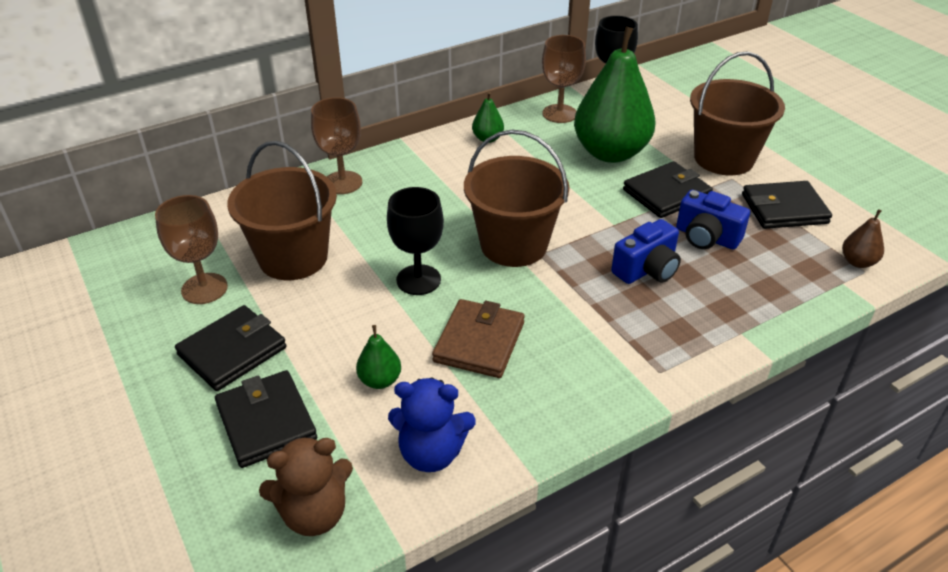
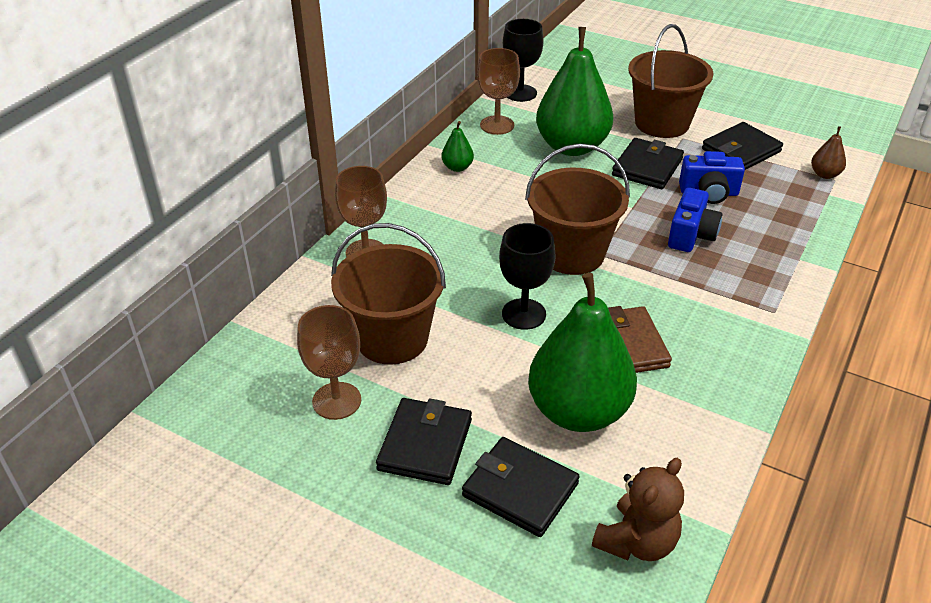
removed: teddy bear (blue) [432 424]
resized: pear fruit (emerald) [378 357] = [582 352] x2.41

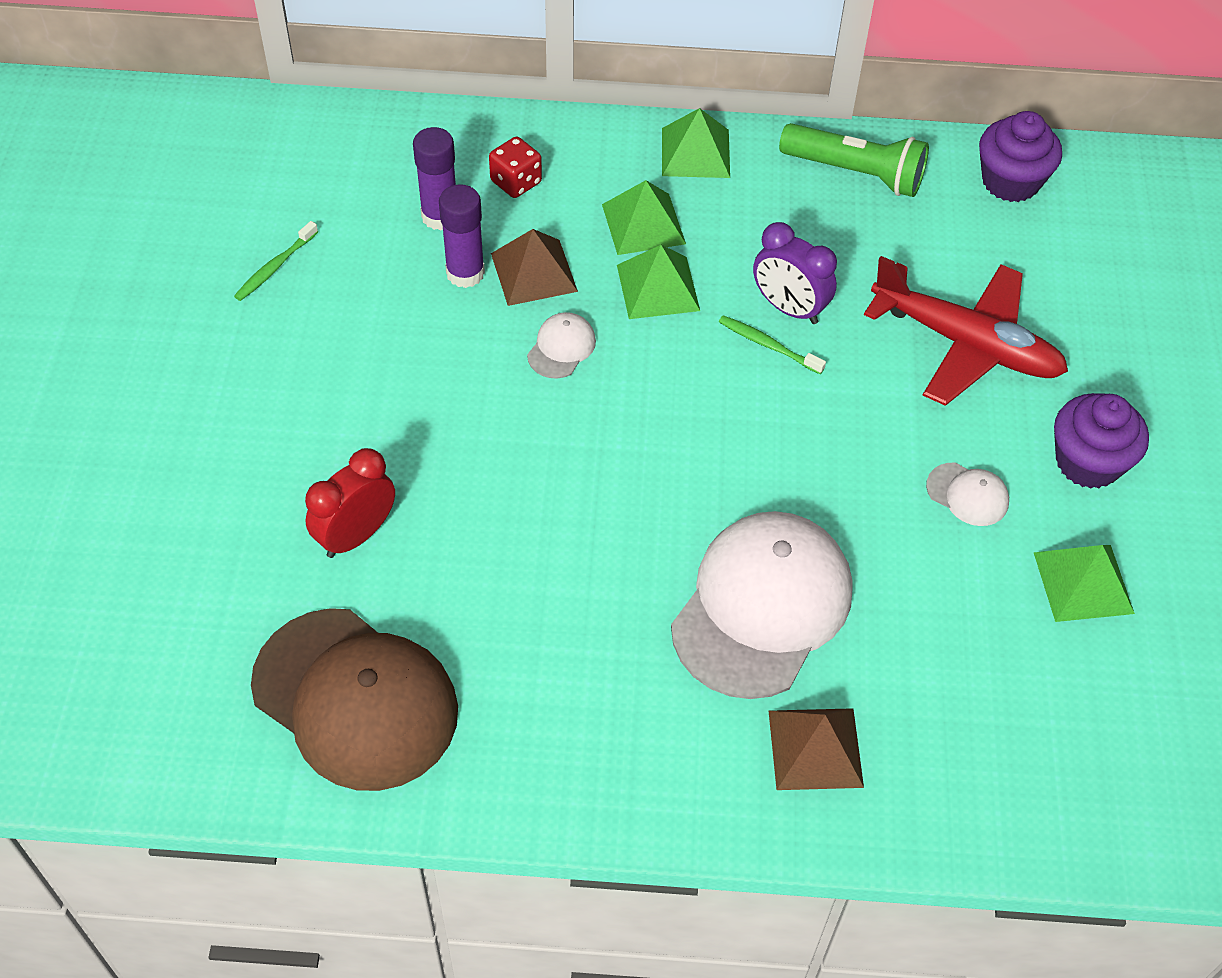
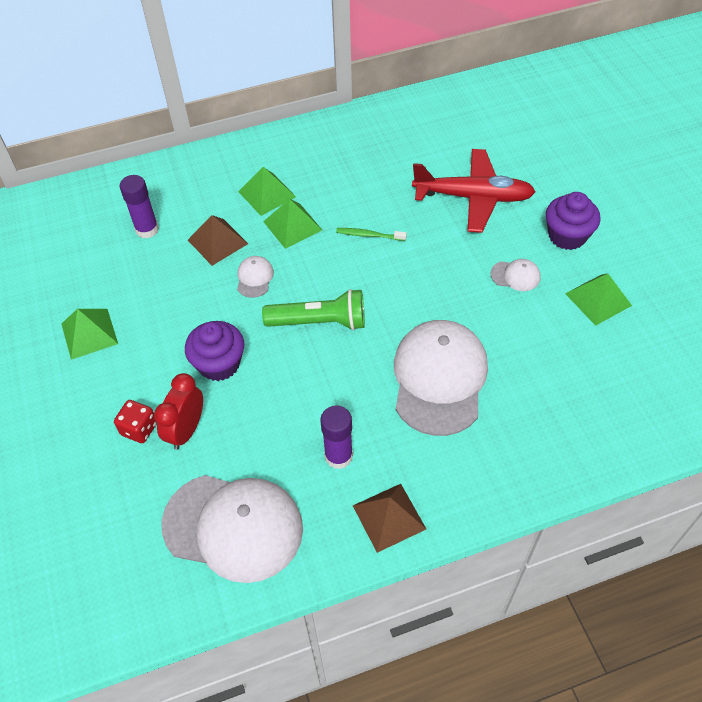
removed: toothbrush (emerald) [276 261]; alarm clock (purple) [795 273]
moved: stick of glue (purple) [462 236] to [337 437]; dice (crimson) [515 167] to [135 421]; pyramid (emerald) [696 143] to [90 334]; pyramid (brown) [816 749] to [389 518]; pocket torch (emerald) [854 160] to [313 309]; muffin (purple) [1020 156] to [214 351]
recoloured: cap (brown) [354 699] to cap (snow-white) [232 529]

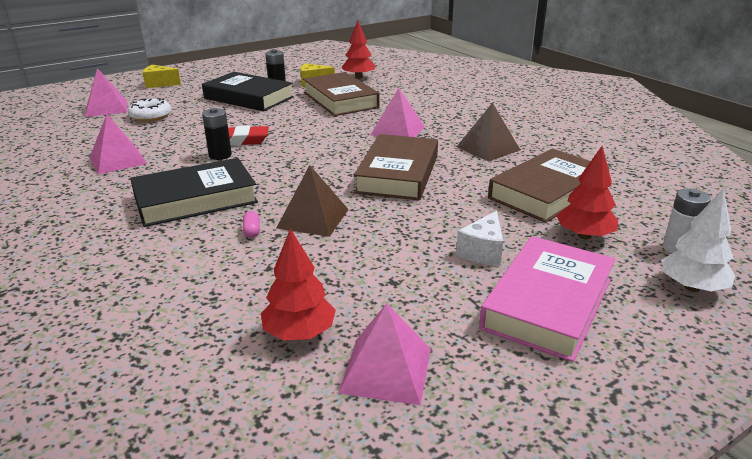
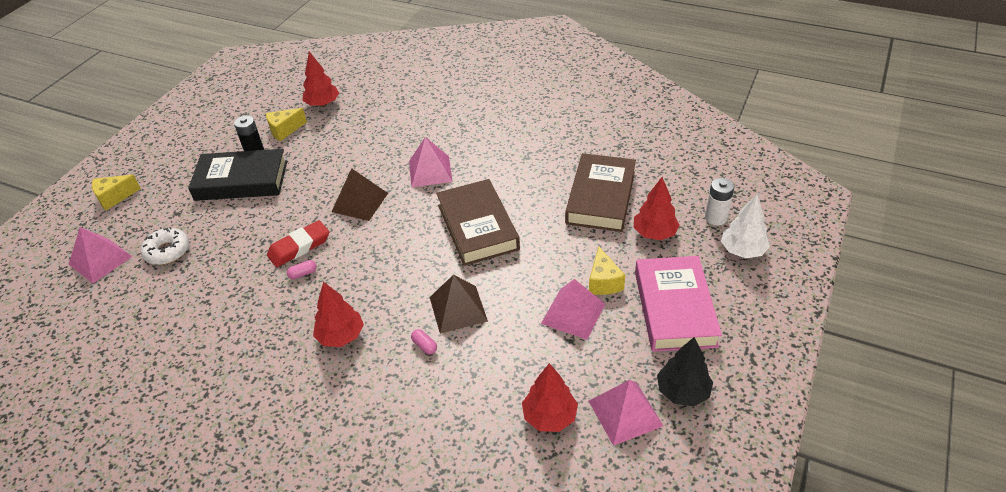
removed: book (brown) [341 94]
added: tree (black) [685 371]
moved: pyramid (pink) [118 144] to [573 309]; pyramid (brown) [488 132] to [359 194]
replaced: book (black) [194 192] to tree (crimson) [338 314]; power cell (black) [217 134] to pill shape (pink) [302 269]
recoloured: cheese wedge (snow-white) [479 238] to cheese wedge (golden) [607 270]

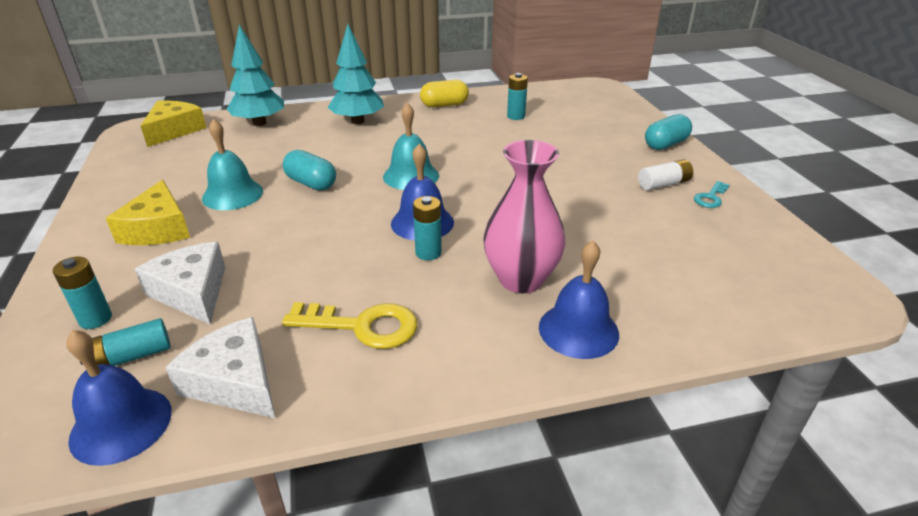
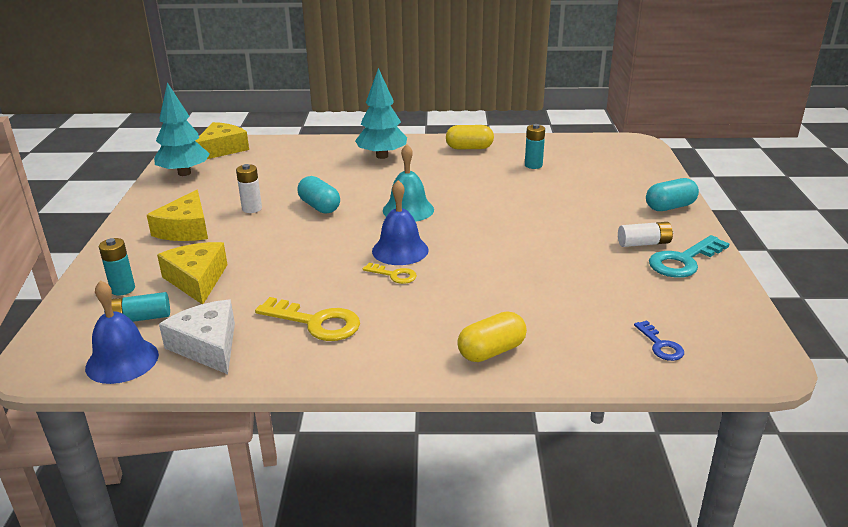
removed: tall vase (pink) [524 216]
added: key (blue) [659 340]
moved: tree (aqua) [255 75] to [182 129]
replaced: hand bell (aqua) [232 164] to power cell (snow-white) [249 188]; power cell (aqua) [427 228] to key (golden) [390 273]; hand bell (blue) [579 299] to pill shape (golden) [492 336]
recoloured: cheese wedge (snow-white) [180 283] to cheese wedge (golden) [192 273]
resized: key (aqua) [711 194] = [689 256] x1.79

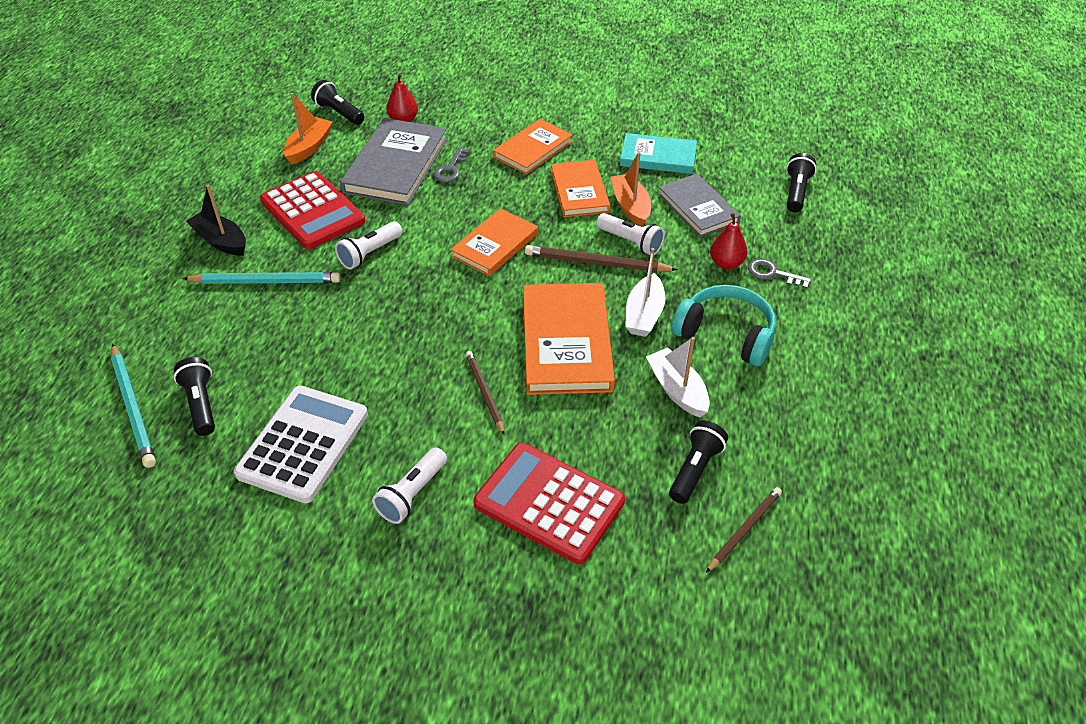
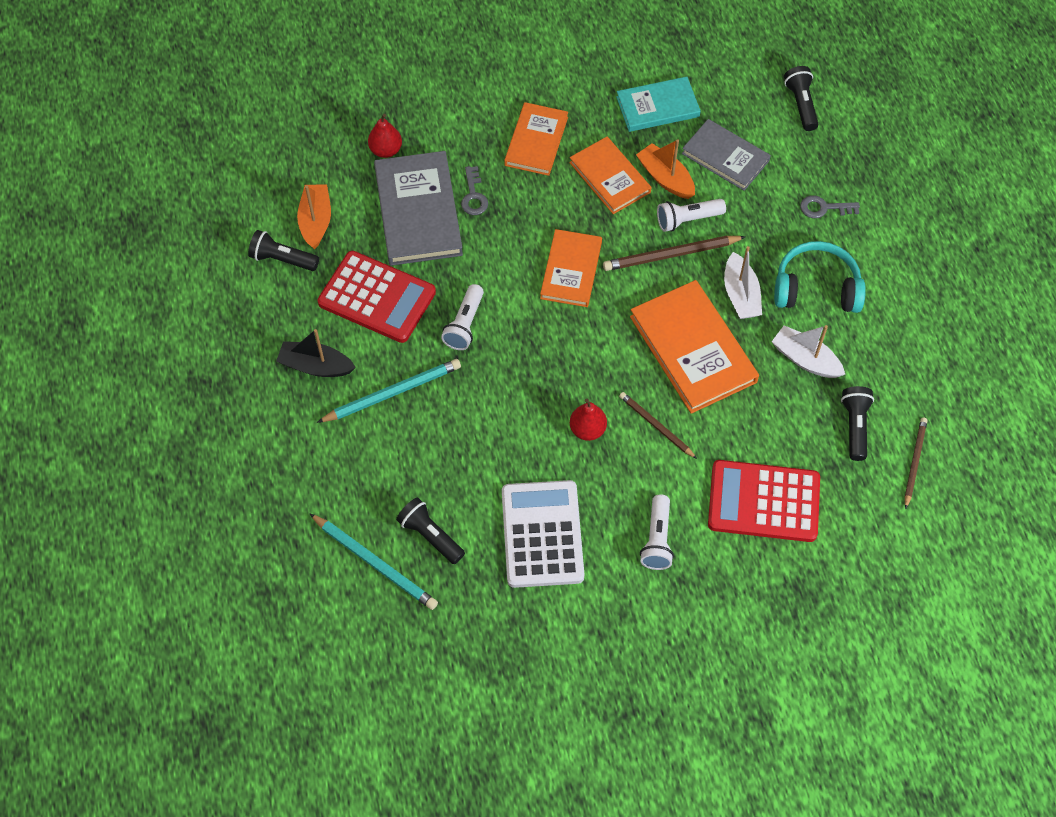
moved: pocket torch (black) [337 102] to [283 250]; pear fruit (crimson) [729 241] to [588 419]
turned: pocket torch (snow-white) [630 234] = [691 215] 150 degrees clockwise

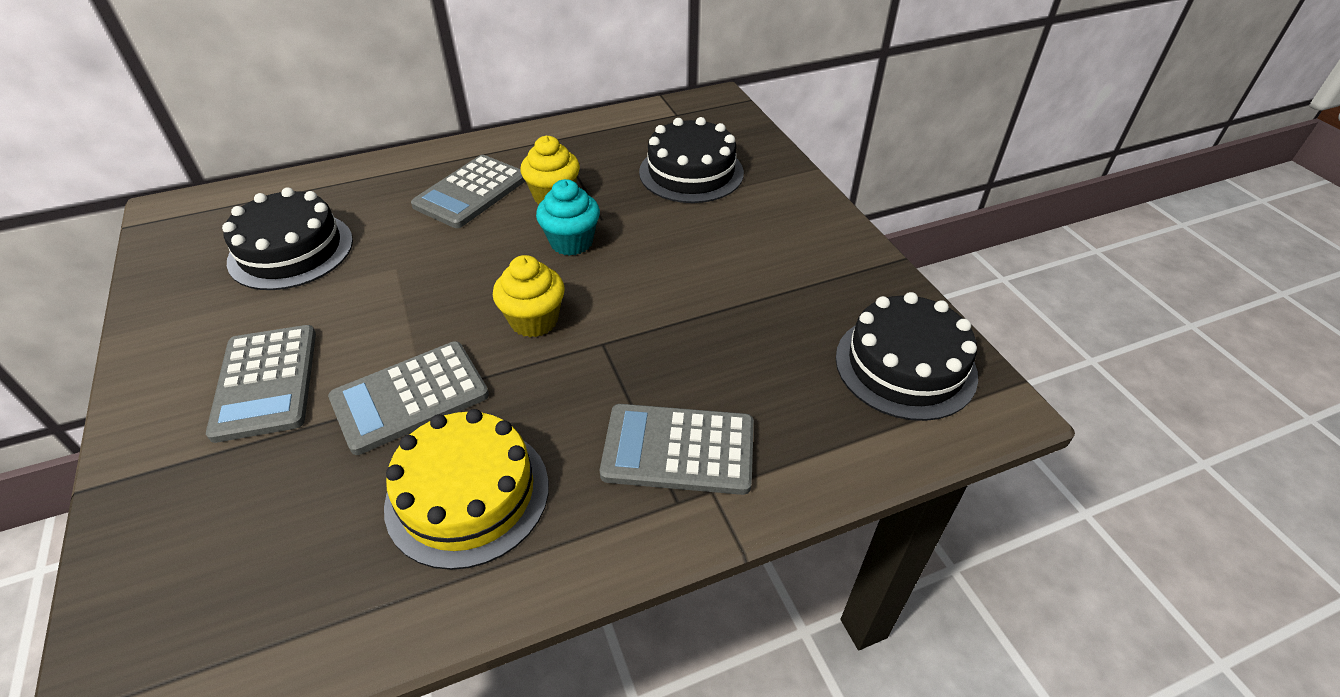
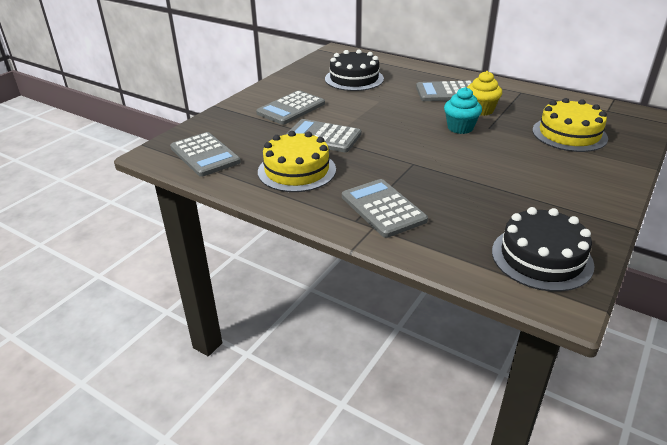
removed: muffin (golden) [529 296]
added: adding machine (ash-grey) [205 154]
recoloured: gateau (black) [691 160] to gateau (golden) [570 125]

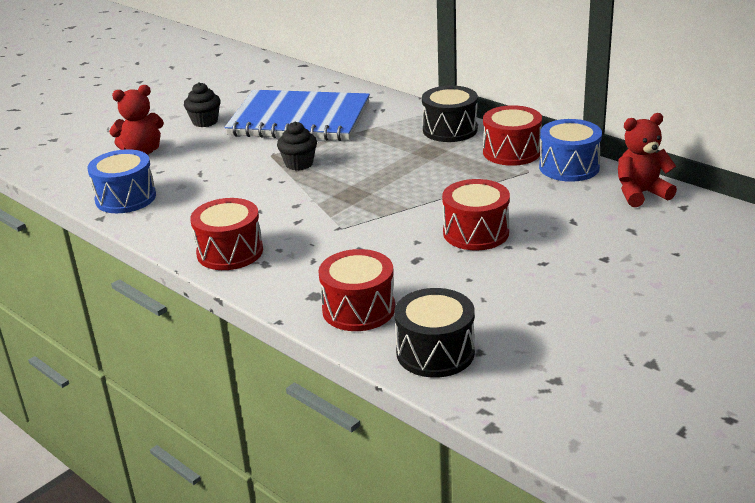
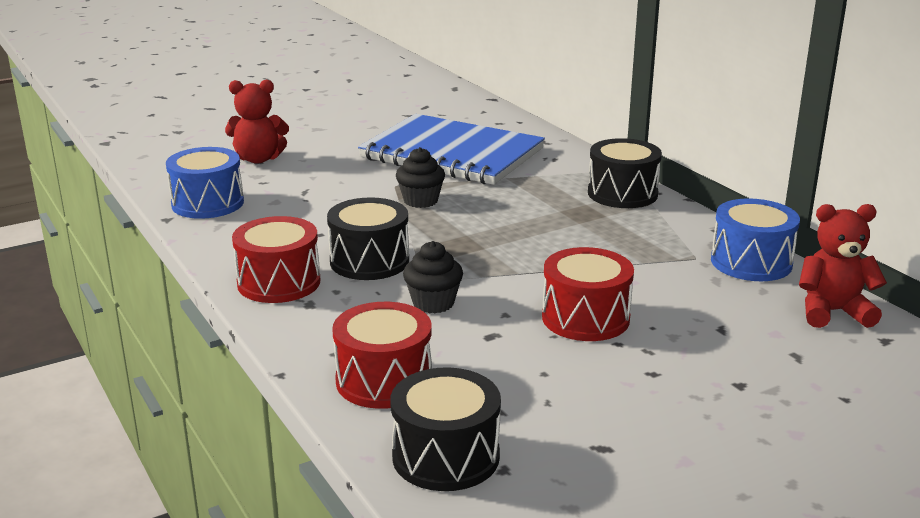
removed: toy drum (crimson) [512 135]
added: toy drum (black) [368 238]
moved: muffin (black) [202 104] to [433 277]

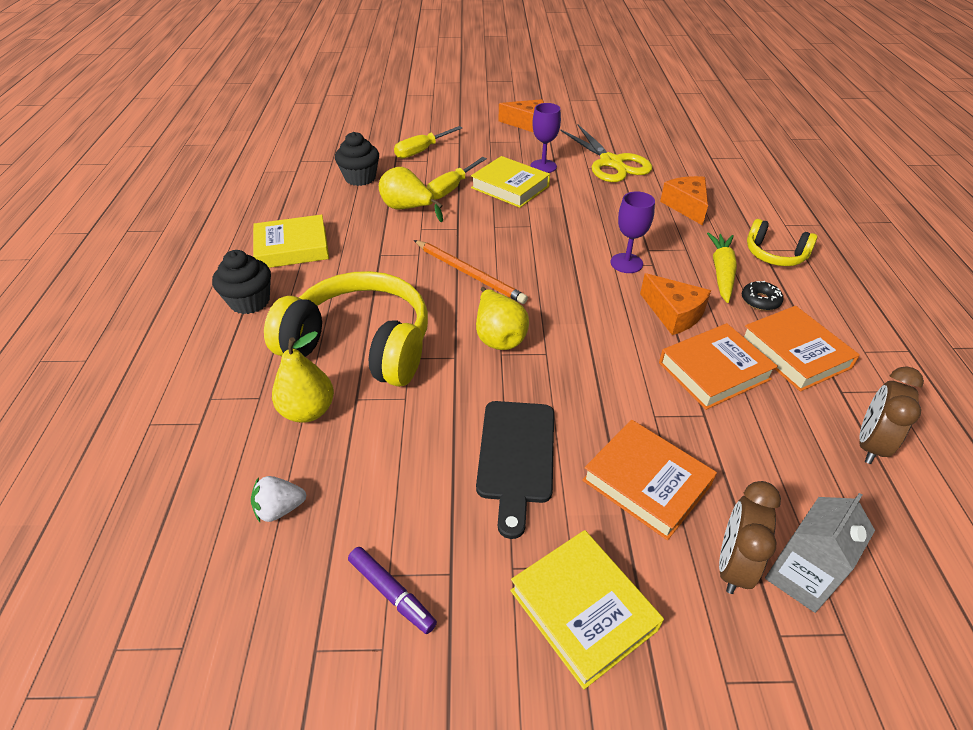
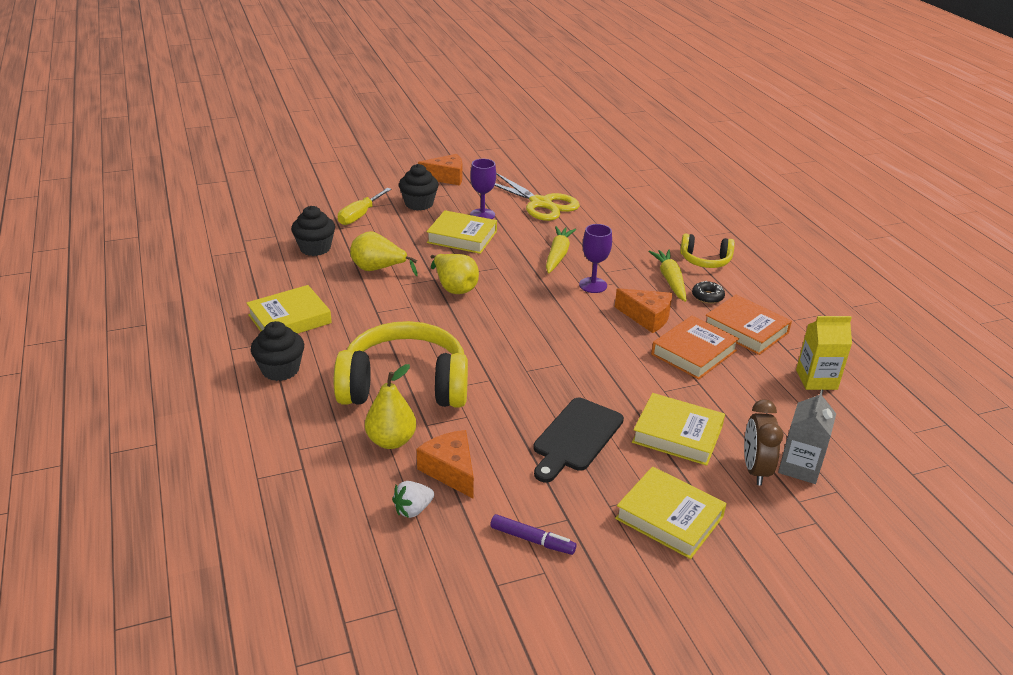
removed: pencil (orange-coloured) [471 272]; screwdriver (golden) [457 178]
added: muffin (black) [419 187]; toy carrot (golden) [561 249]
moved: pear fruit (golden) [502 318] to [455 274]; cheese wedge (orange-coloured) [684 201] to [445 464]
replaced: alarm clock (brown) [891 415] to milk carton (golden) [824 353]
recoloured: book (orange-coloured) [649 480] to book (golden) [678 429]
turned: bread board (black) [515 470] = [578 440] 45 degrees clockwise

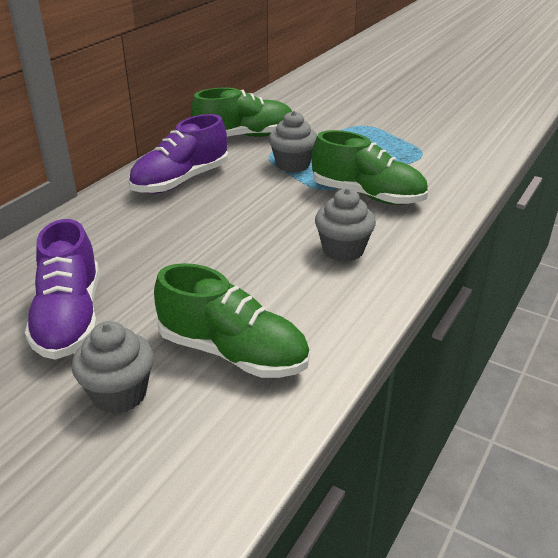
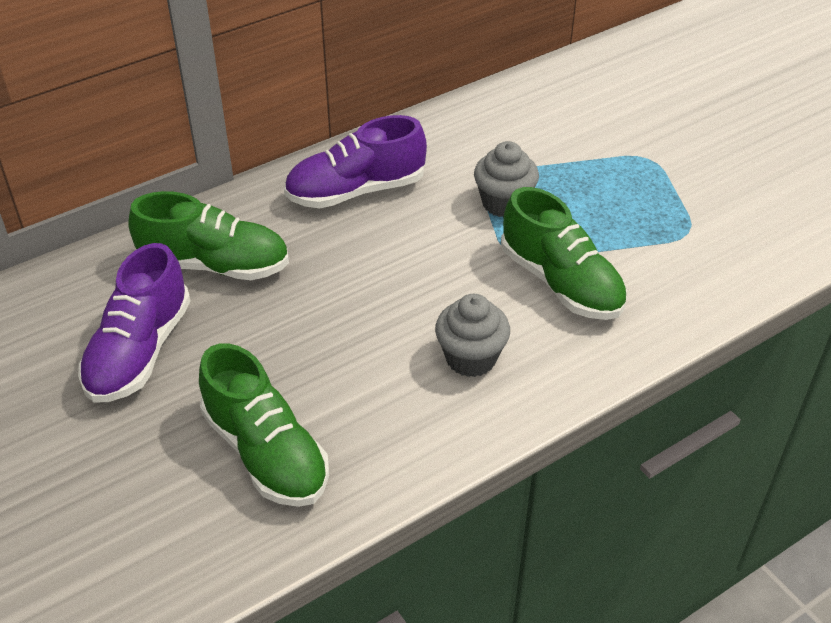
removed: muffin (ash-grey) [113 367]
moved: lace-up shoe (emerald) [241 112] to [208 235]

